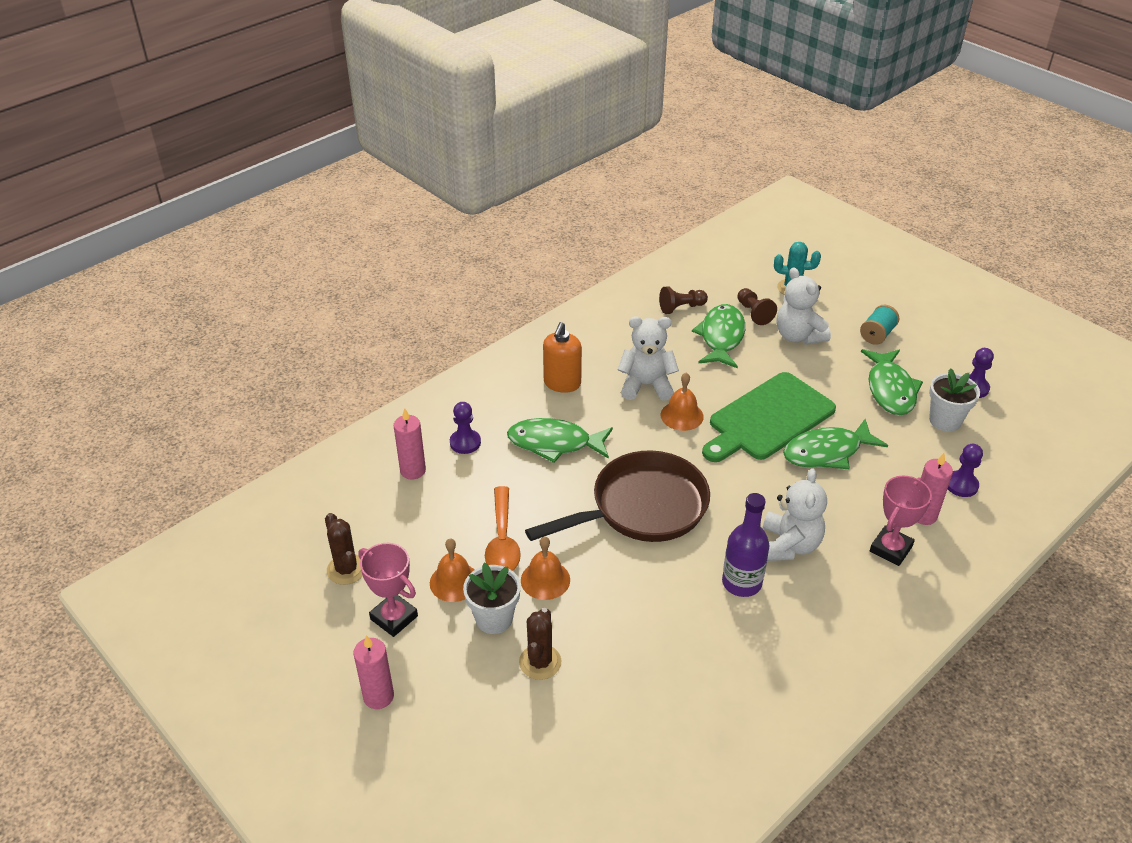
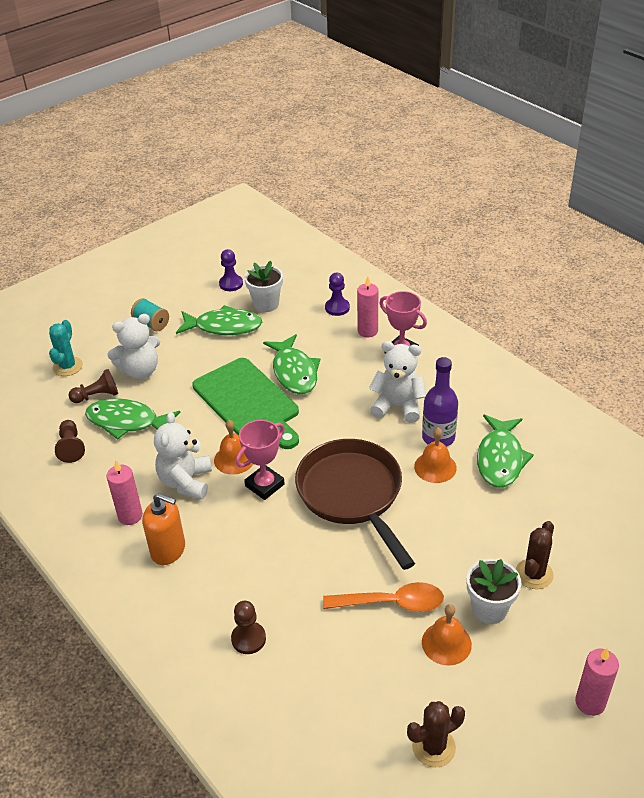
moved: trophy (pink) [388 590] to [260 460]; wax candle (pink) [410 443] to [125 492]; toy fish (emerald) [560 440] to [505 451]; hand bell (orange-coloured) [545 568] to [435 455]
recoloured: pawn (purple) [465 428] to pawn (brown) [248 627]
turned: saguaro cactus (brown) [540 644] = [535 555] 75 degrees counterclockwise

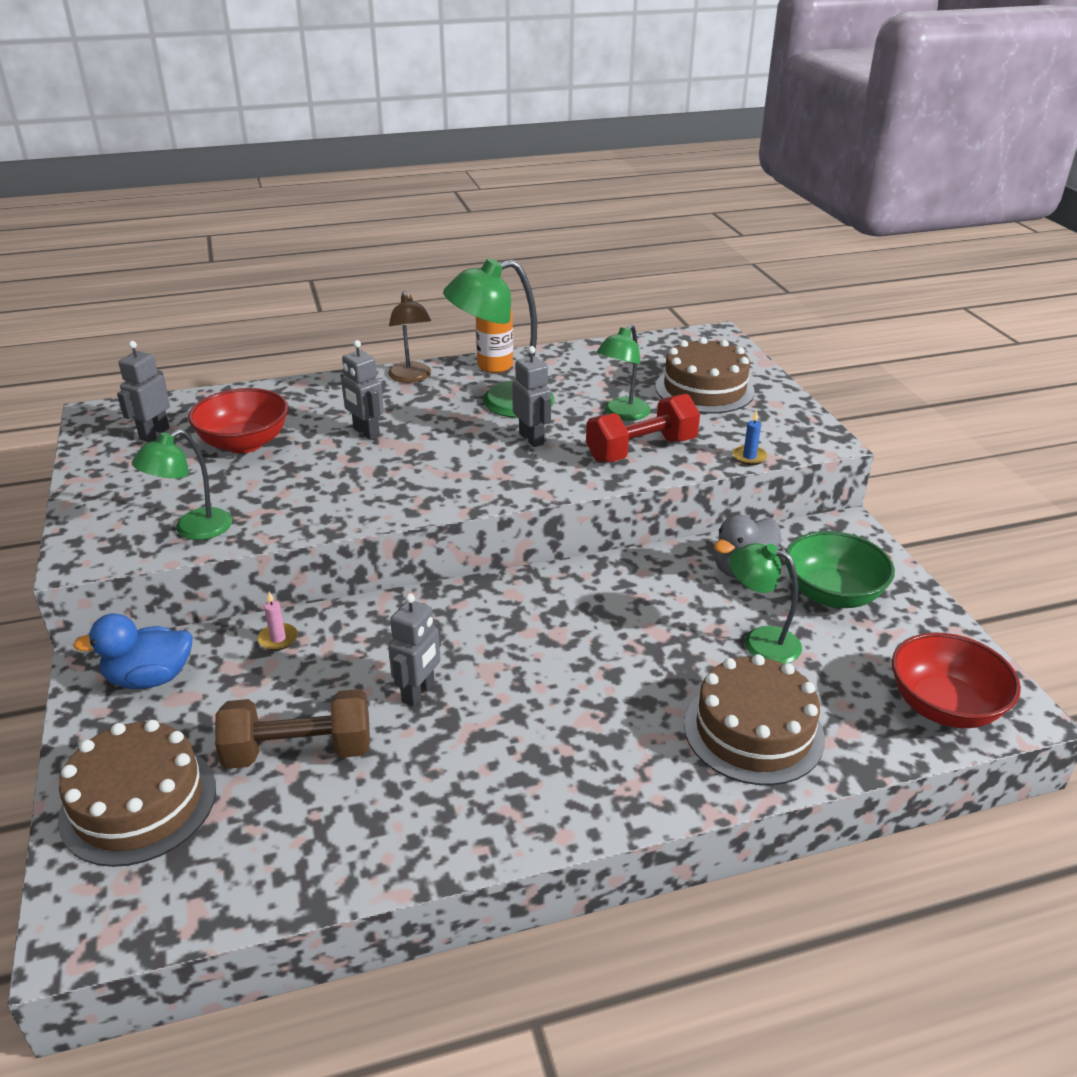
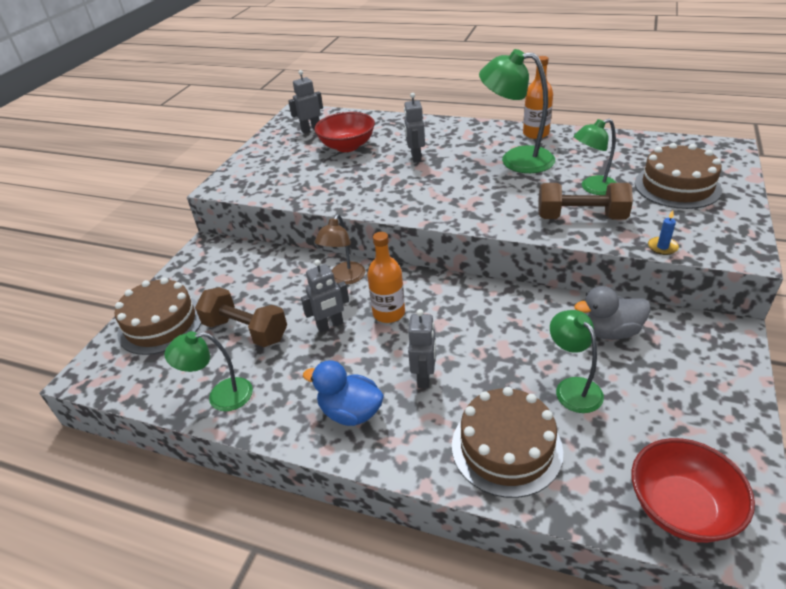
removed: wax candle (pink) [278 621]; serving bowl (emerald) [840 569]
added: bottle (orange-coloured) [386 277]
moved: duck (blue) [133 651] to [343 393]; lamp (emerald) [182 484] to [209 371]; lamp (brown) [409 337] to [340 249]; toy robot (ash-grey) [531 396] to [422 348]
recoloured: hand weight (crimson) [643 428] to hand weight (brown) [585 201]

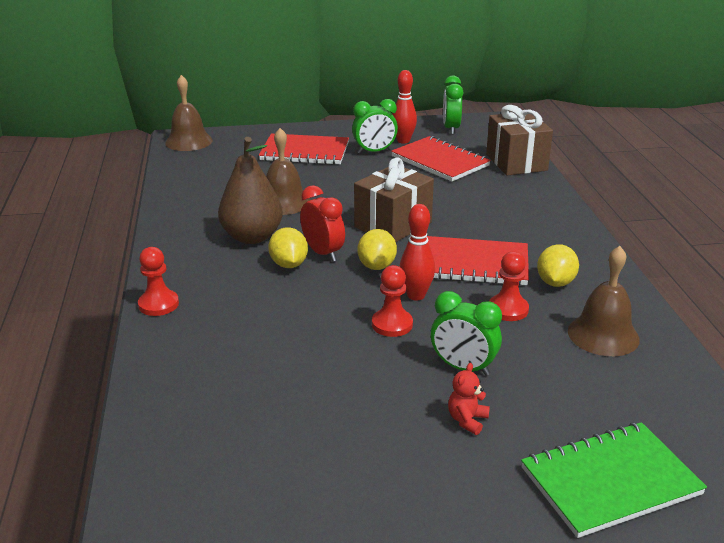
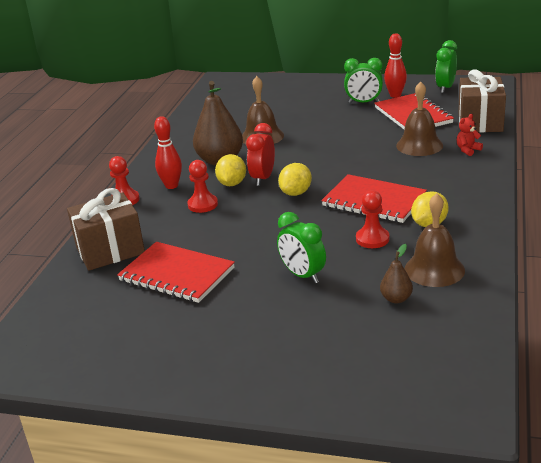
removed: notebook (emerald) [614 480]
added: pear fruit (brown) [396 273]
moved: hand bell (brown) [188 113] to [419 118]; notebook (crimson) [304 149] to [176 272]; present (brown) [394 199] to [106 229]; pawn (crimson) [392 301] to [202 186]; bowling pin (crimson) [417 252] to [168 152]; teddy bear (crimson) [469 399] to [470 135]
turned: alarm clock (crimson) [322 223] = [260 154] 150 degrees counterclockwise

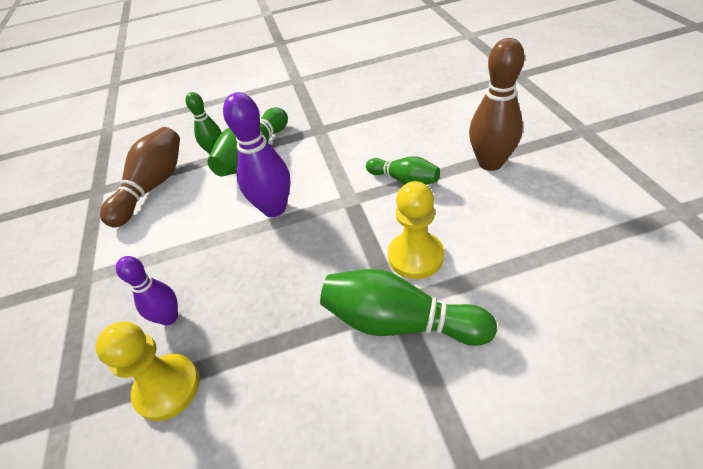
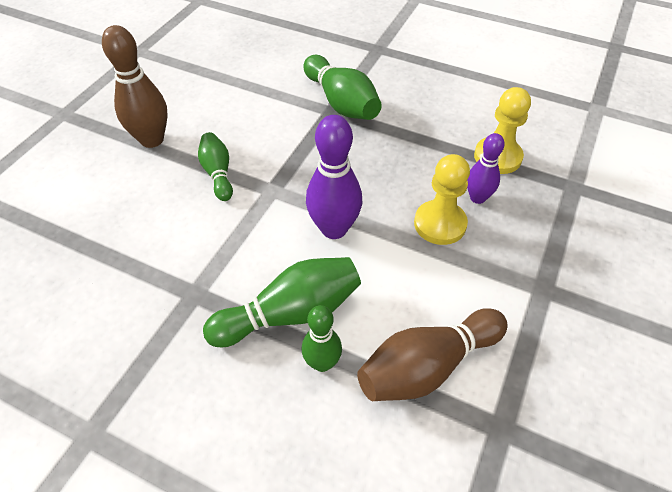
moved: pawn (golden) [416 230] to [442 199]

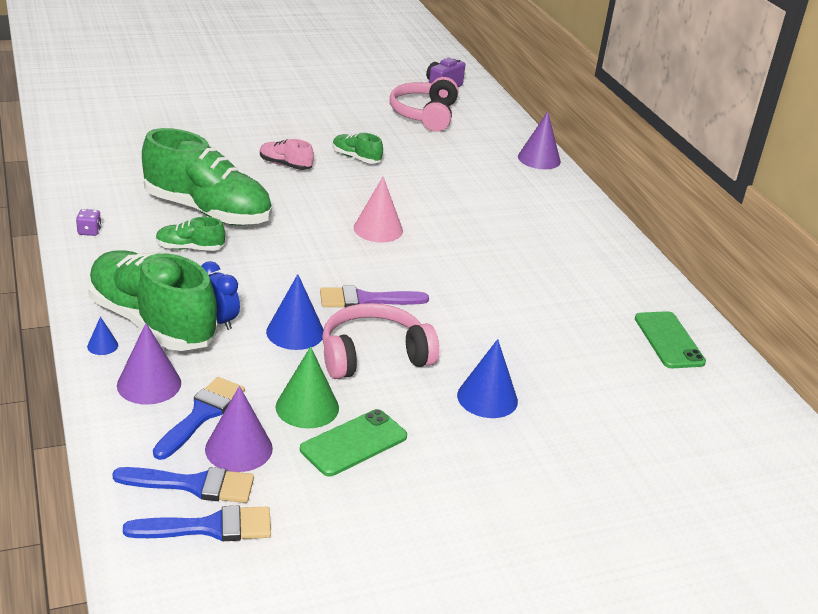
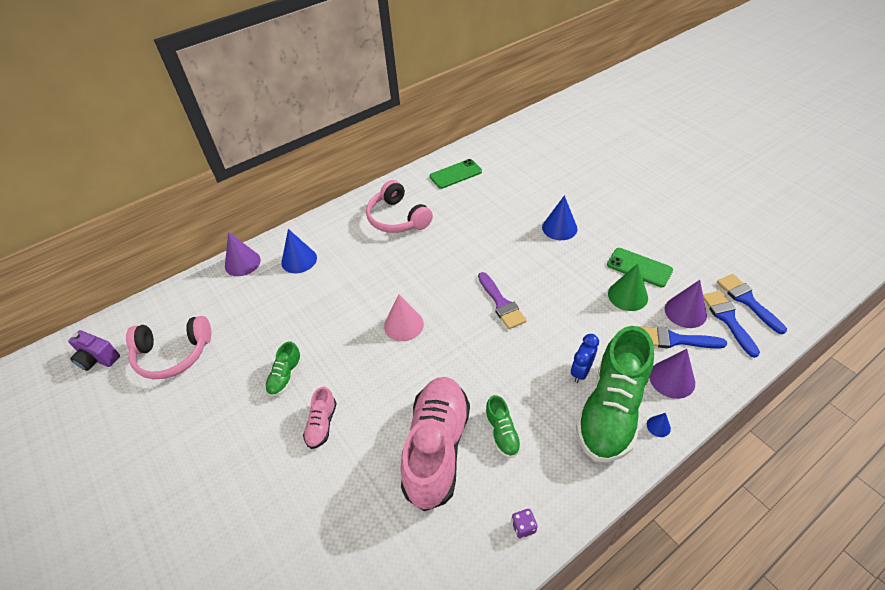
moved: cone (blue) [295 312] to [299 251]; over-ear headphones (pink) [380 341] to [399 206]
recoloured: lace-up shoe (emerald) [207 176] to lace-up shoe (pink) [435 444]

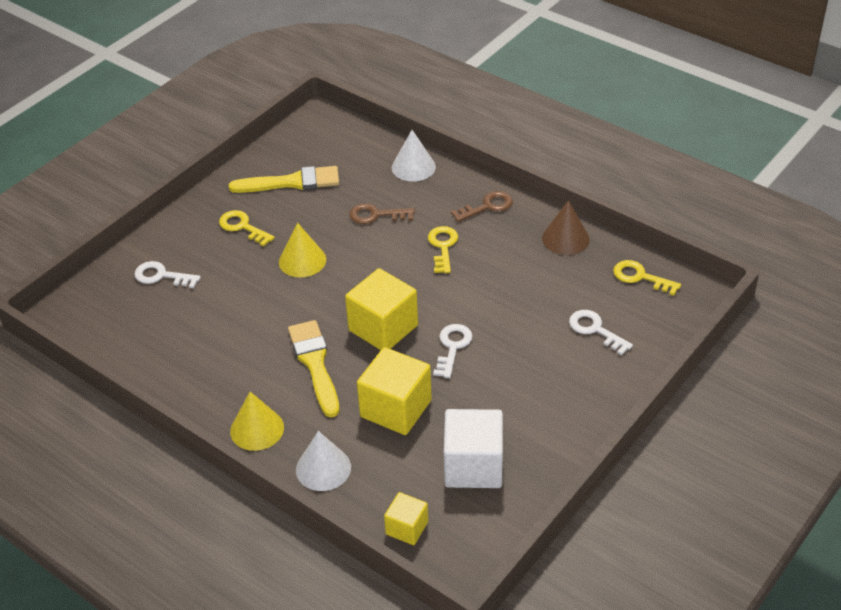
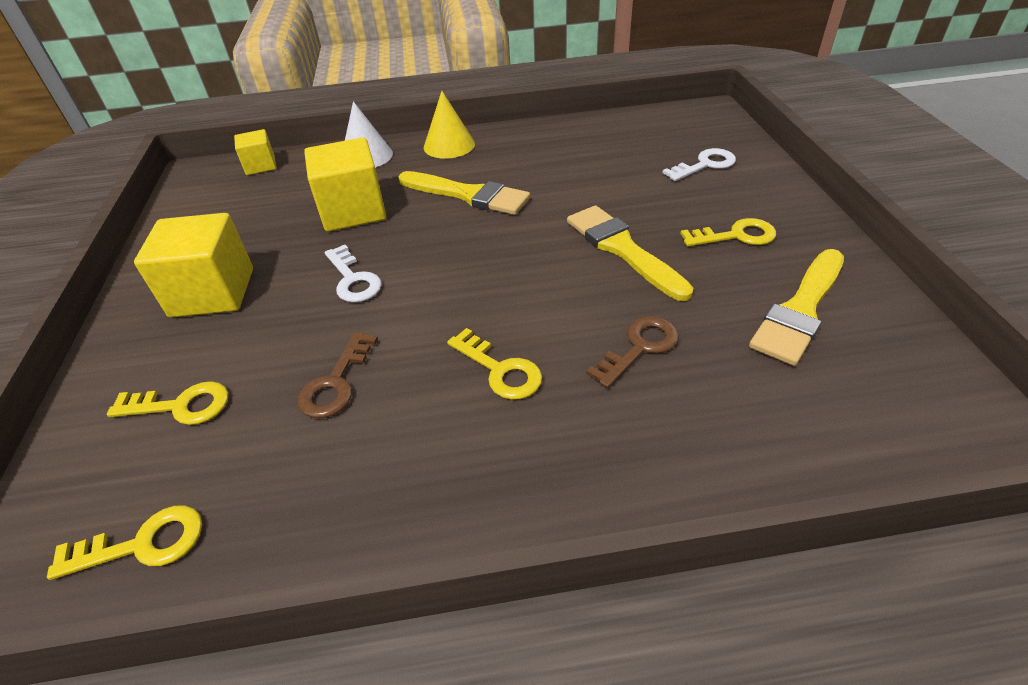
removed: cone (snow-white) [414 156]; cube (snow-white) [473 448]; cone (brown) [566 227]
moved: cube (golden) [381 309] to [193 265]; key (brown) [482 206] to [337 375]
replaced: cone (golden) [302 250] to paintbrush (golden) [630 253]
recoloured: key (snow-white) [601 332] to key (golden) [167 403]

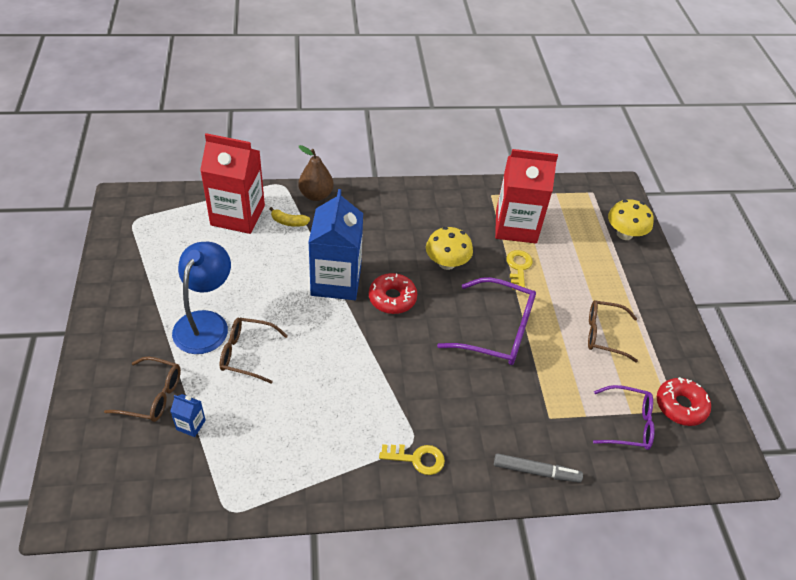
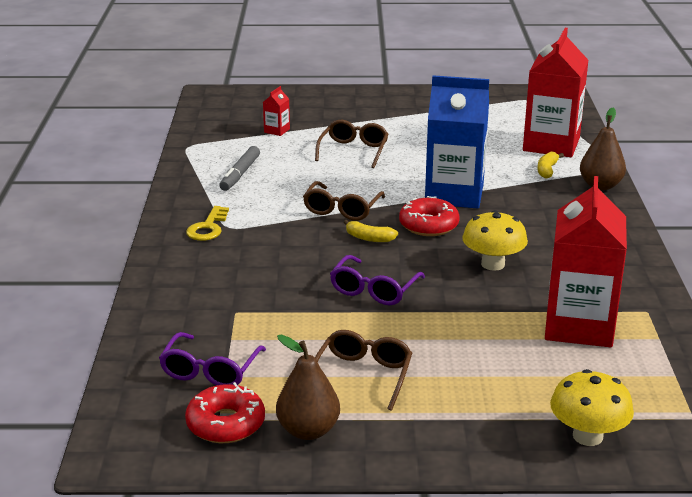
removed: lamp (blue) [201 297]; key (golden) [519 270]
added: pear fruit (brown) [308 387]; banana (golden) [371 231]
moved: glasses (brown) [142 389] to [344 201]; marker pen (ash-grey) [538 468] to [239 168]
recoloured: milk carton (blue) [188 415] to milk carton (crimson) [276 111]
resized: glasses (purple) [486 321] = [377 280] x0.65

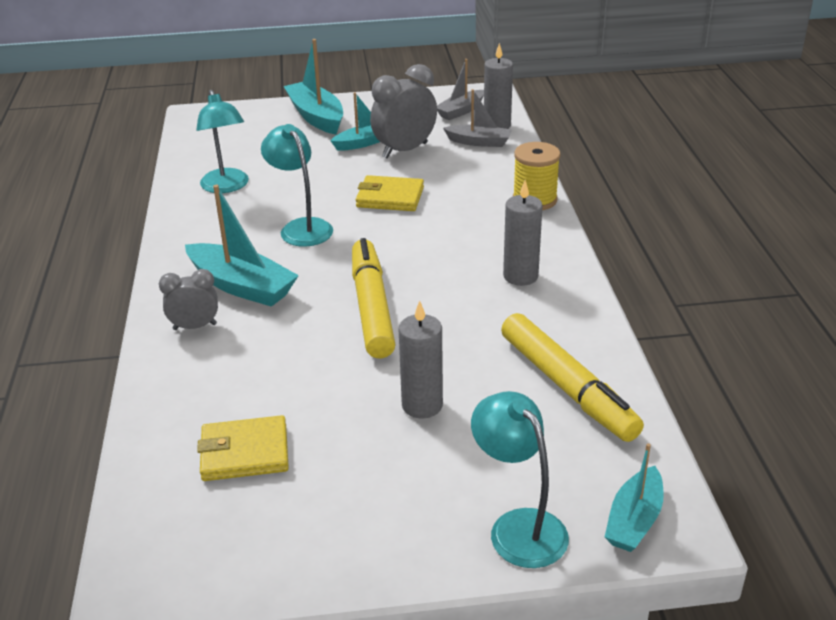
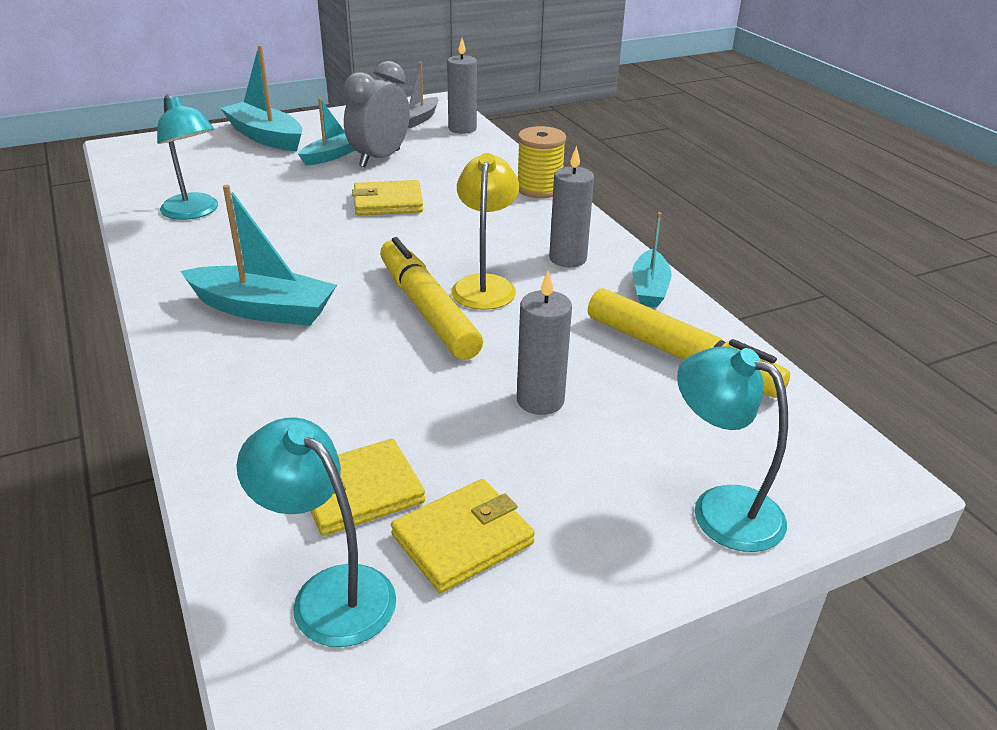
removed: alarm clock (ash-grey) [188 299]; boat (ash-grey) [477 118]
added: card wallet (golden) [463 536]; lamp (golden) [485 231]
moved: lamp (aqua) [297 185] to [316 532]; boat (aqua) [634 497] to [652 259]

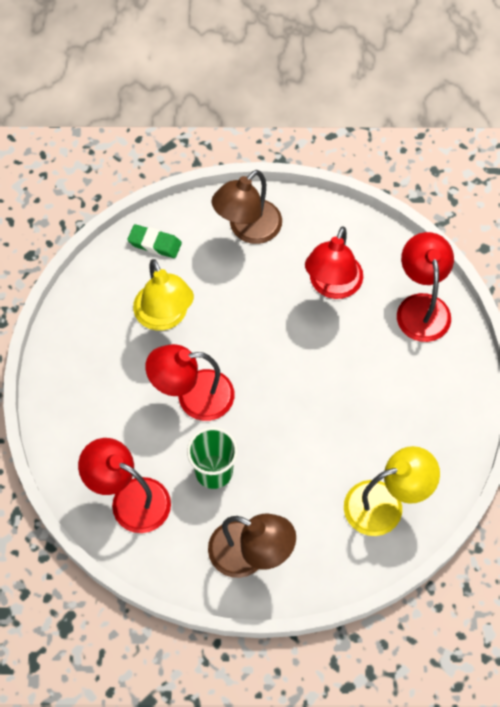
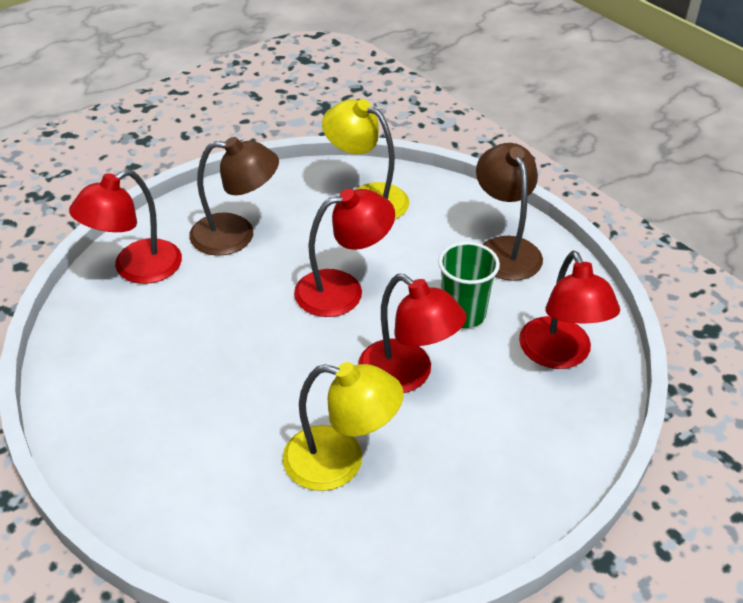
removed: pencil eraser (emerald) [154 241]
moved: lamp (brown) [246 207] to [234 196]; lamp (crimson) [334 263] to [344 253]
turned: lamp (golden) [163 295] = [343 426] 75 degrees clockwise

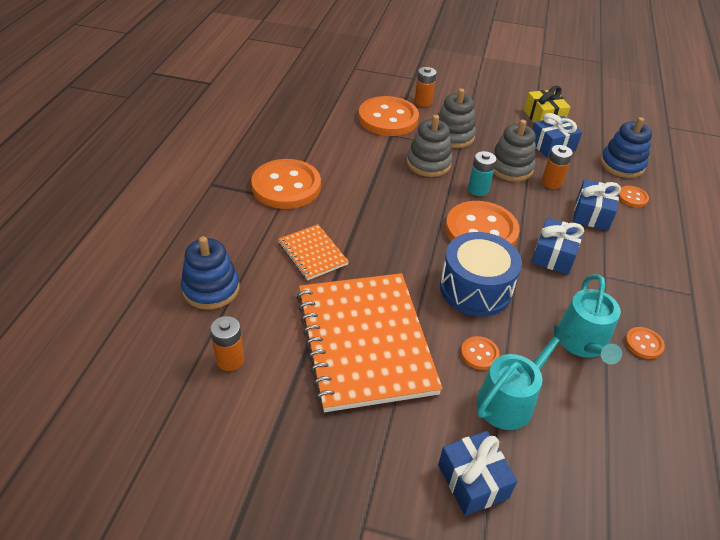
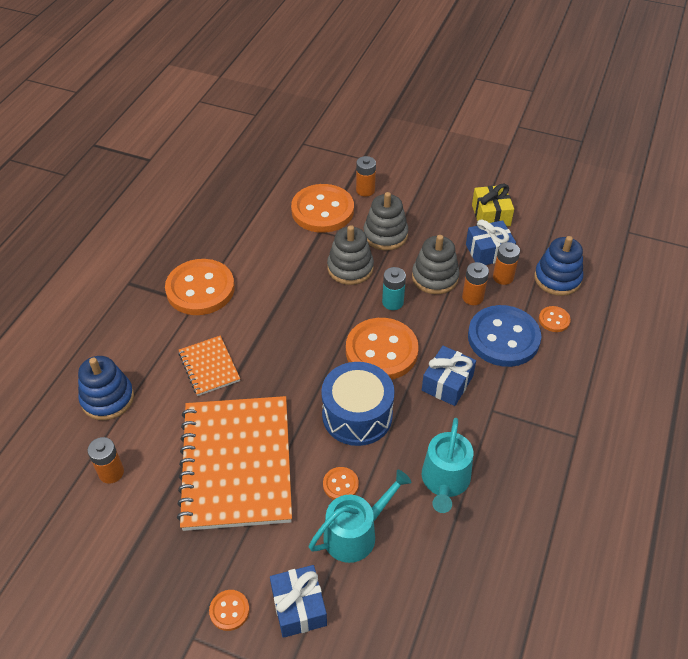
added: power cell (orange-coloured) [506 263]
moved: shirt button (orange-coloured) [645 343] to [229 610]
replaced: present (blue) [597 205] to shirt button (blue) [505 336]

